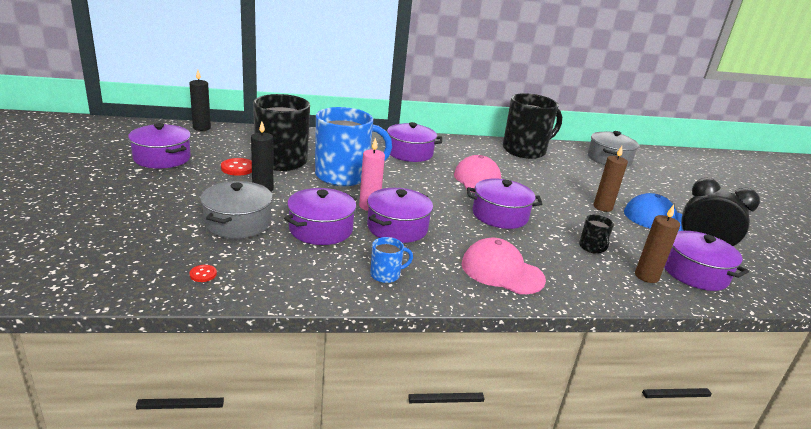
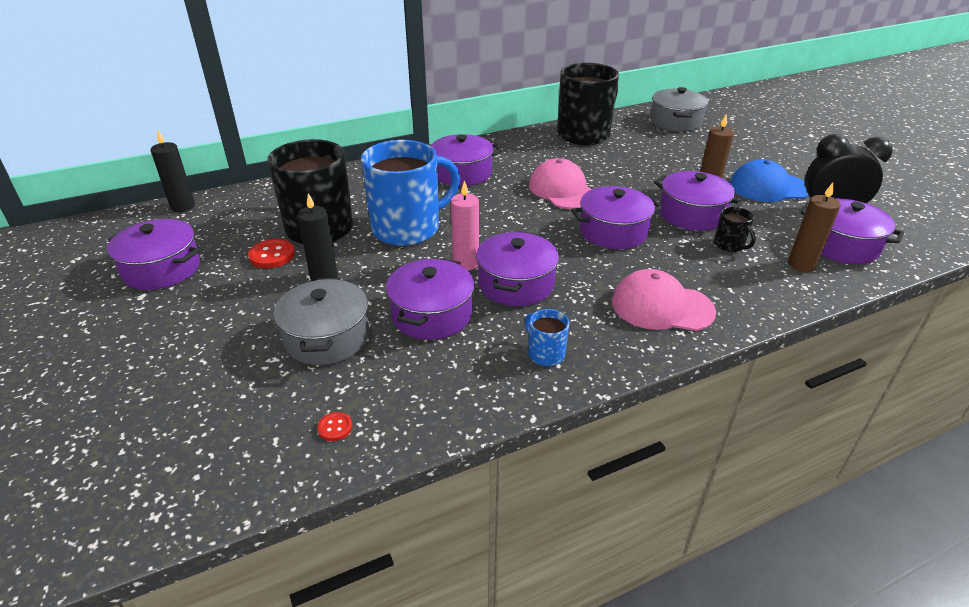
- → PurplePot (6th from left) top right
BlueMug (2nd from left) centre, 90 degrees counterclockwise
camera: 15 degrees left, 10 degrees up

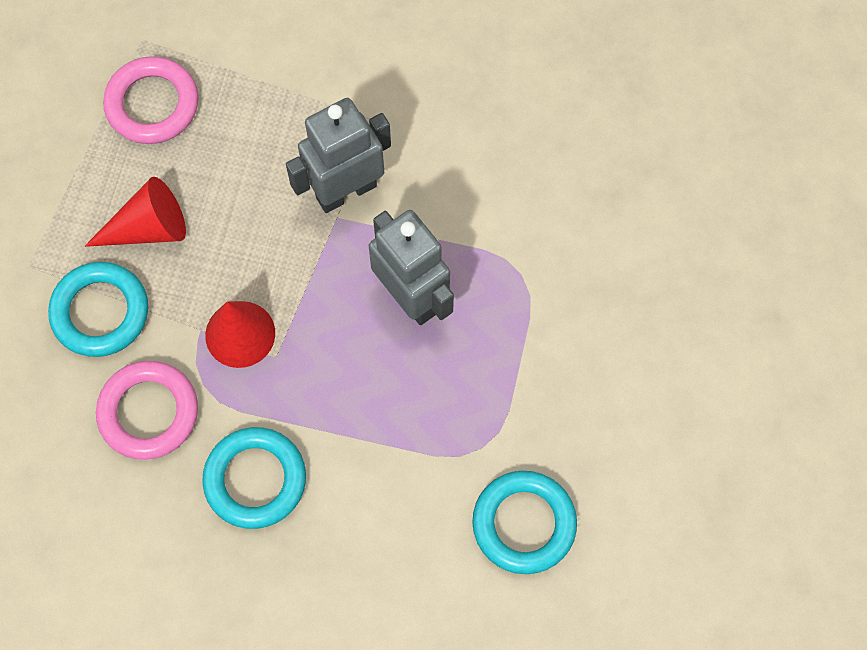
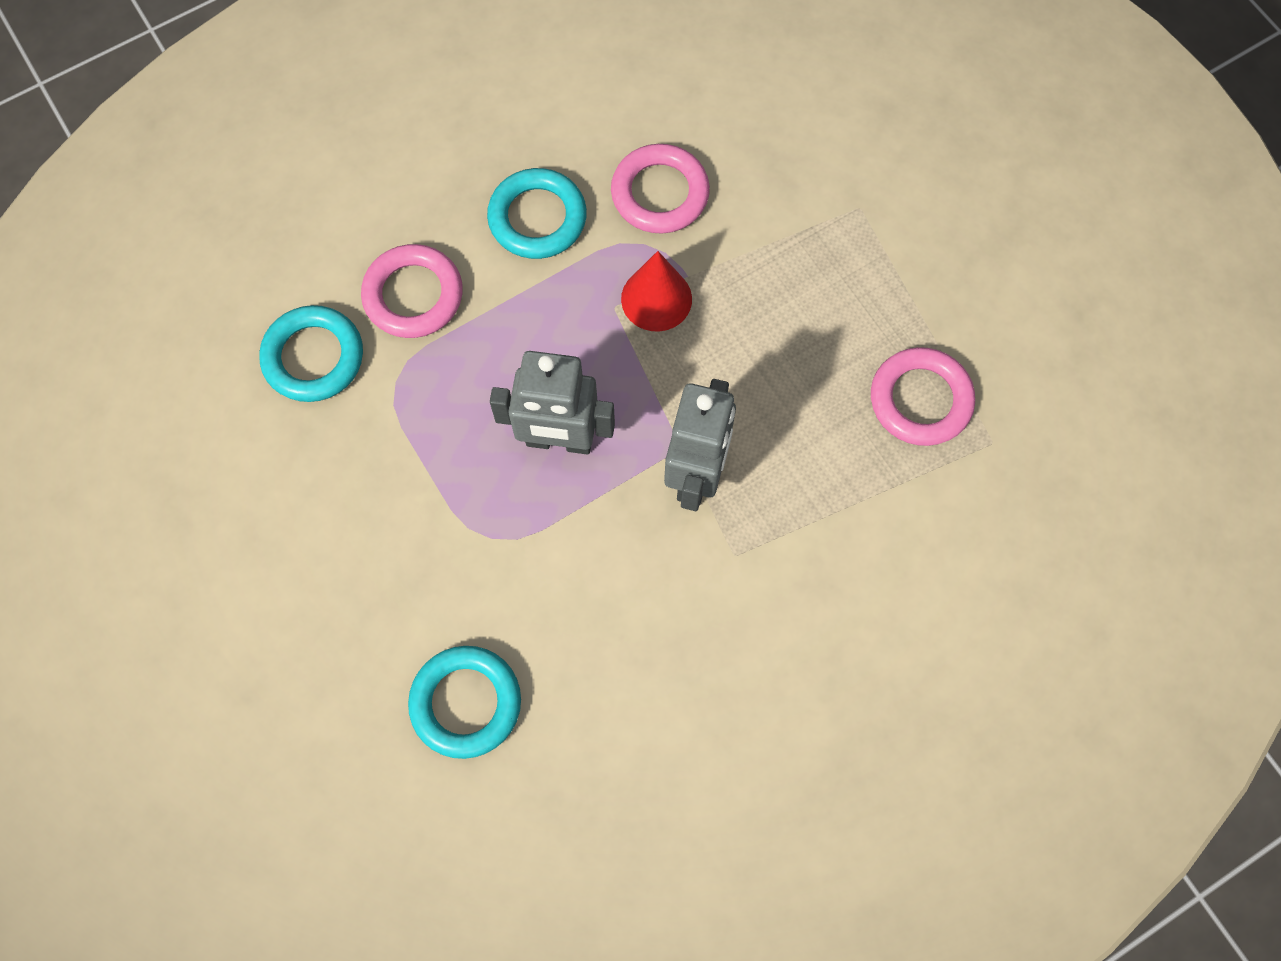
RedCone (1st from left) top left → -
- → PinkRing (1st from left) top left
TurquoiseRing (1st from left in the first image) middle left → TurquoiseRing (2nd from left) bottom centre, moved
camera: 135 degrees right, 0 degrees up

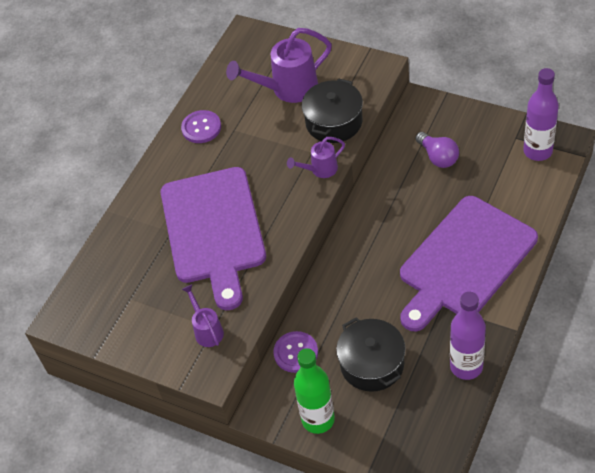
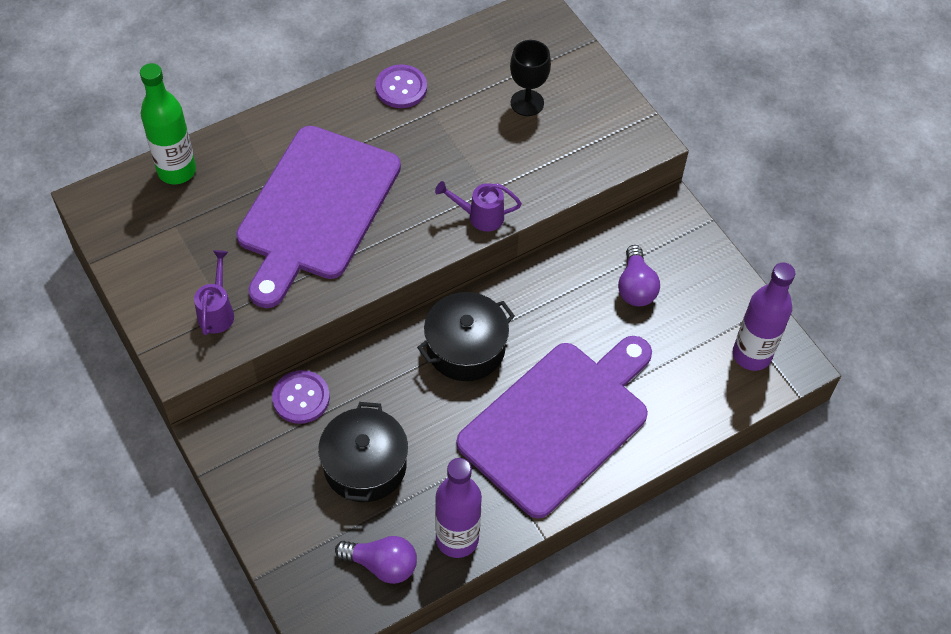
- → PurpleLightBulb (1st from left) bottom centre
GreenBottle bottom centre → GreenBottle top left, moved
BlackPot (1st from left in the first image) top centre → BlackPot (2nd from left) centre, moved
PurpleWateringCan (2nd from left) top centre → BlackGoblet top centre
PurpleCuttingBoard (2nd from left) middle right → PurpleCuttingBoard (2nd from left) bottom centre, 150 degrees clockwise
camera: 25 degrees right, 5 degrees up

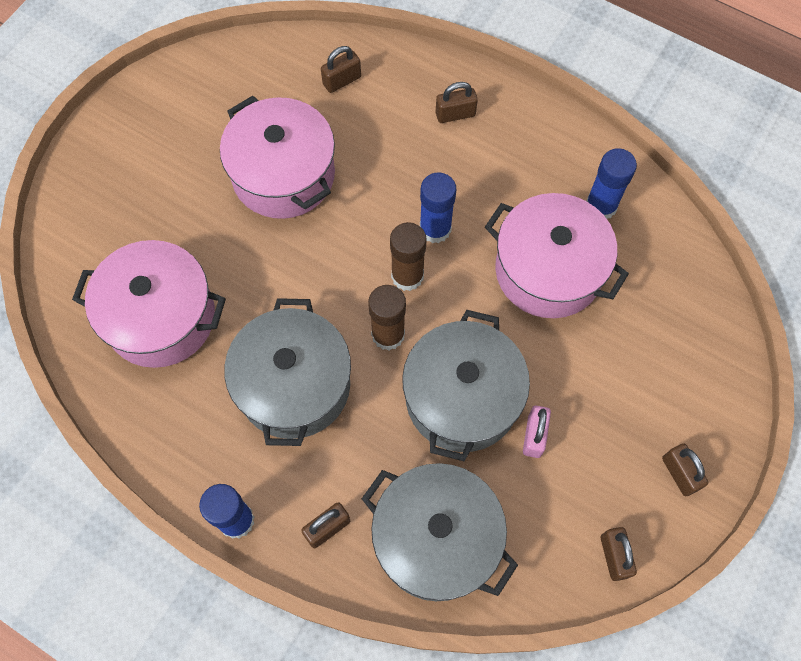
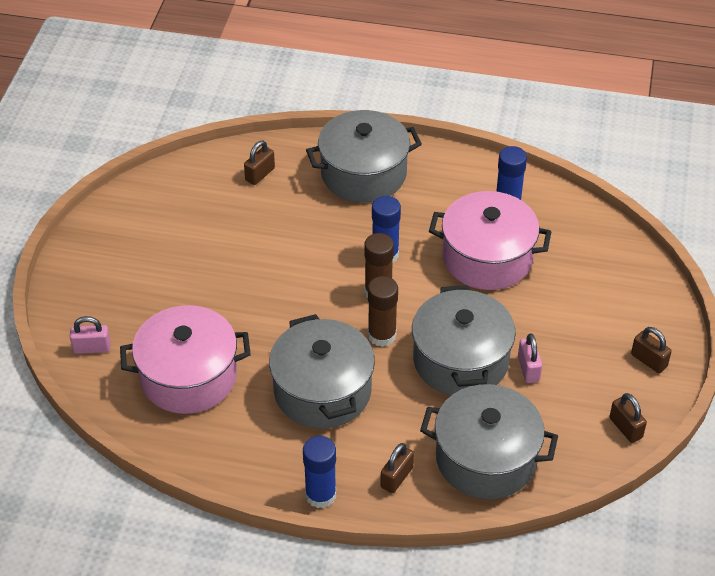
PinkPot (2nd from left) top centre → -
- → PinkPadlock (1st from left) middle left
BrownPadlock (3rd from left) top centre → GreyPot (2nd from left) top centre
camera: 20 degrees left, 20 degrees down

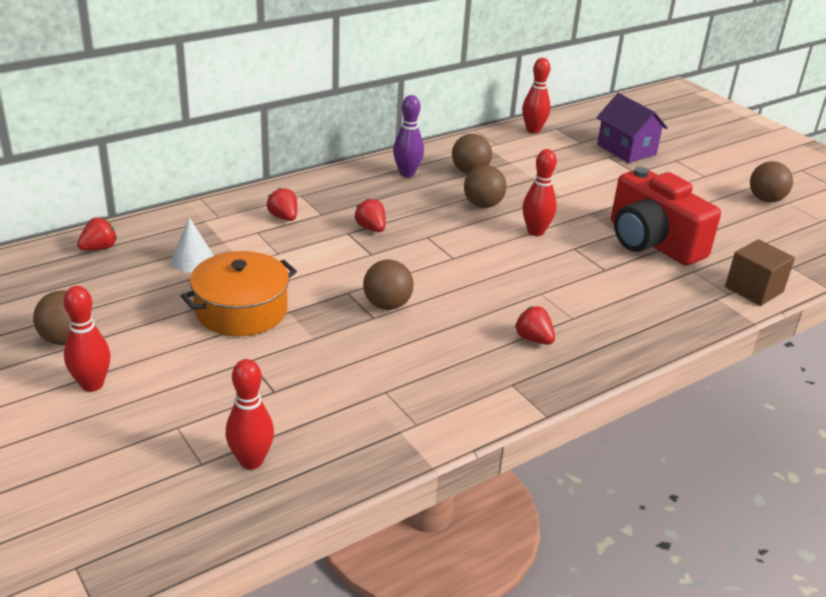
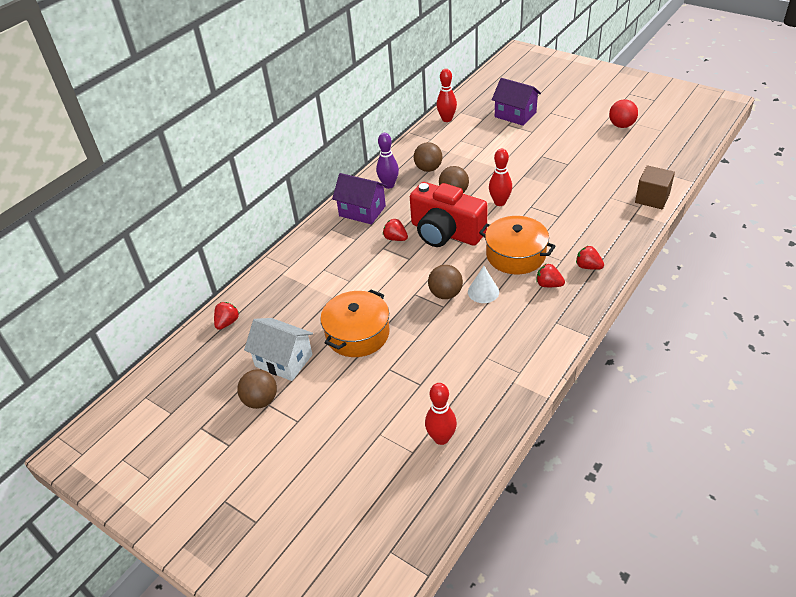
RedBowlingPin (1st from left) middle left → -
- → WhiteHouse centre
- → PurpleHouse (1st from left) top centre
- → OrangePot (2nd from left) centre
WhiteCone middle left → WhiteCone centre, moved
RedStrawberry (2nd from left in the first image) centre → RedStrawberry (4th from left) middle right, moved
RedCamera middle right → RedCamera centre, moved
BrownBall (5th from left) top right → RedBall top right
camera: 15 degrees left, 10 degrees up

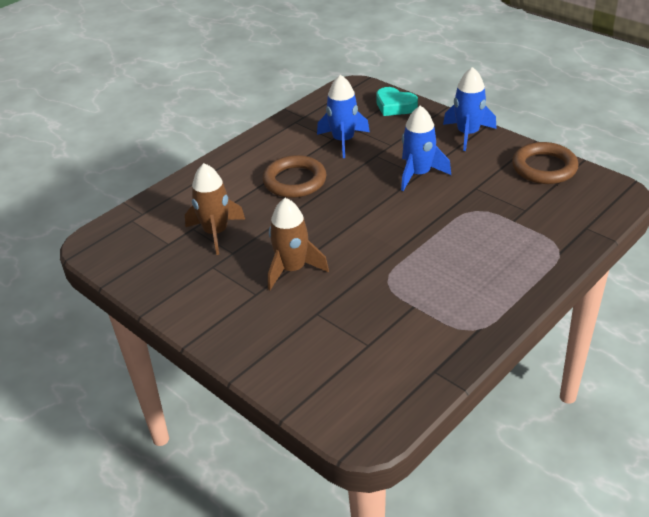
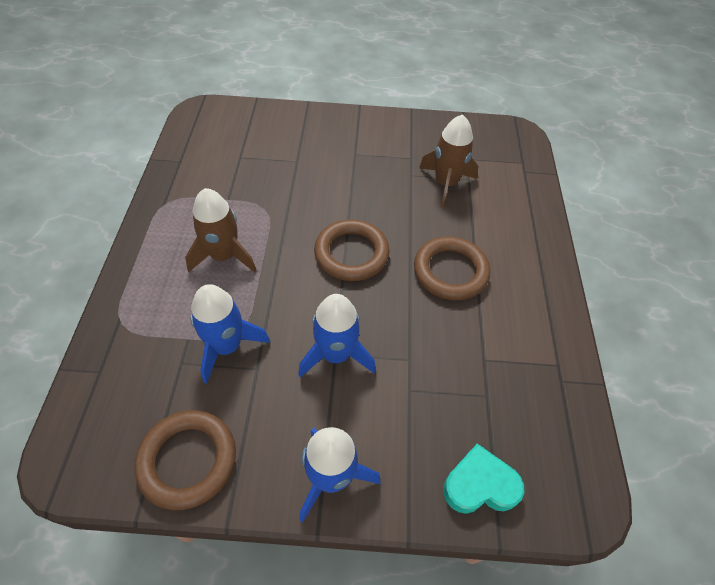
- → BrownRing (2nd from left) centre
BrownRocket (2nd from left in the first image) centre → BrownRocket (1st from left) middle left, moved
BlueRocket (1st from left) top centre → BlueRocket (1st from left) middle left, moved
camera: 135 degrees right, 15 degrees up

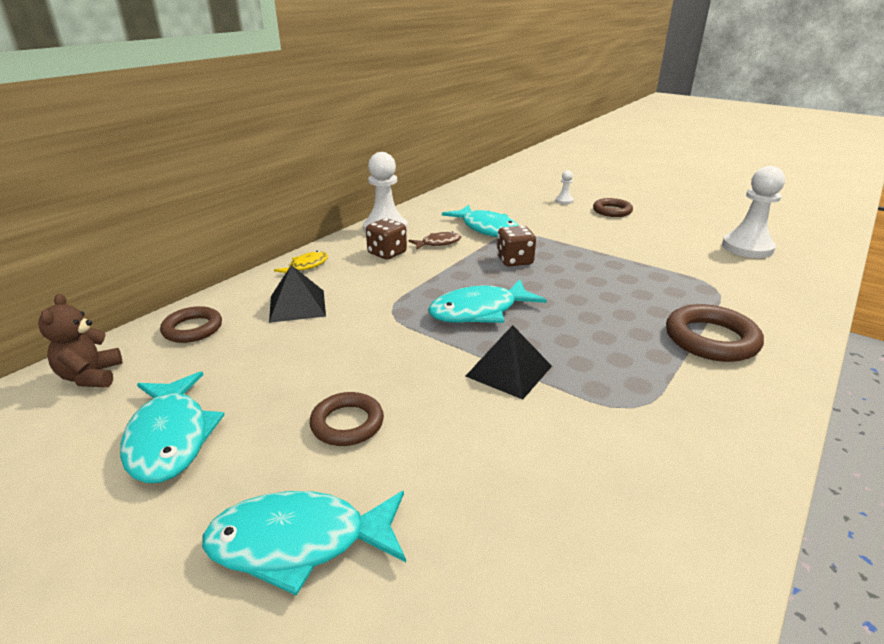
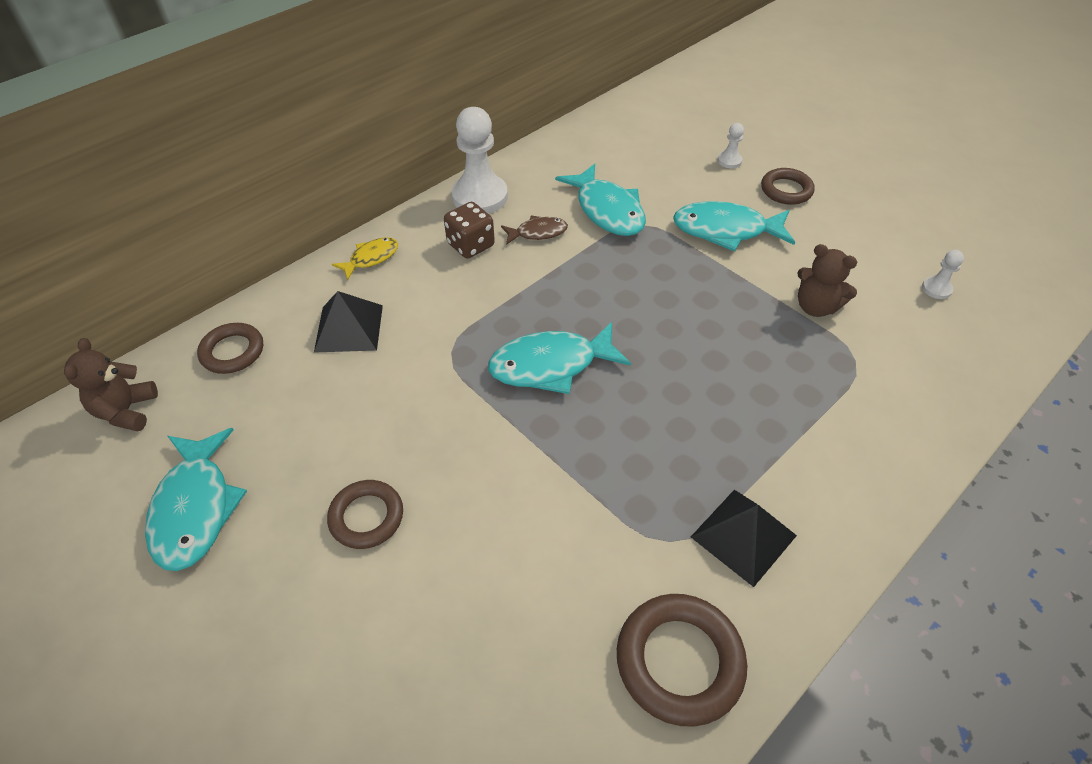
BrownDice (2nd from left) centre → -
- → BrownTeddyBear (2nd from left) middle right
TurquoiseFish (2nd from left in the first image) bottom centre → TurquoiseFish (4th from left) top right, moved
BlackPyramid (2nd from left) centre → BlackPyramid (2nd from left) bottom right, moved
BrownRing (4th from left in the first image) middle right → BrownRing (3rd from left) bottom centre, moved
WhitePawn (3rd from left) top right → WhitePawn (3rd from left) middle right, x0.45
camera: 10 degrees right, 20 degrees up

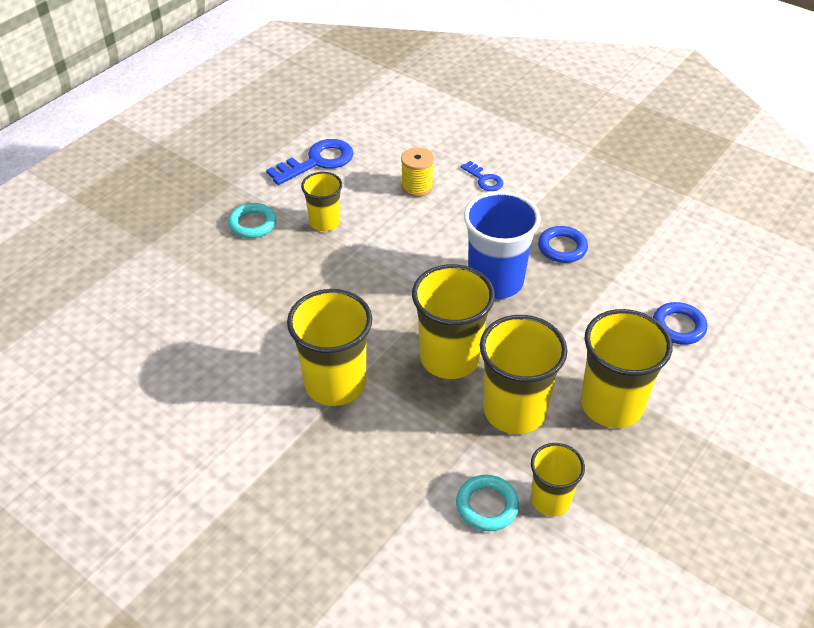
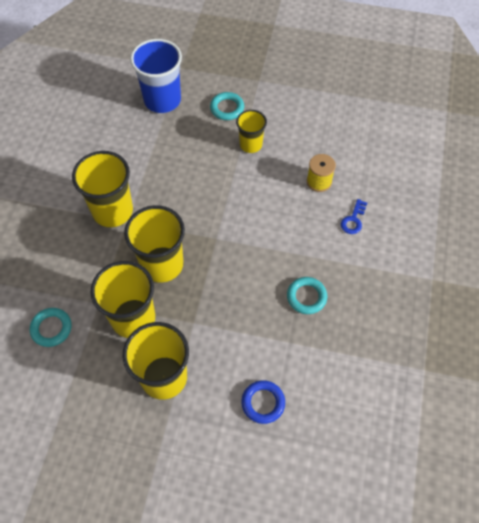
BlueKey (1st from left) top centre → -
YellowCup (5th from left) bottom right → -
BlueCup centre → BlueCup top left, moved
BlueRing (1st from left) middle right → TurquoiseRing (3rd from left) centre
camera: 65 degrees right, 15 degrees up

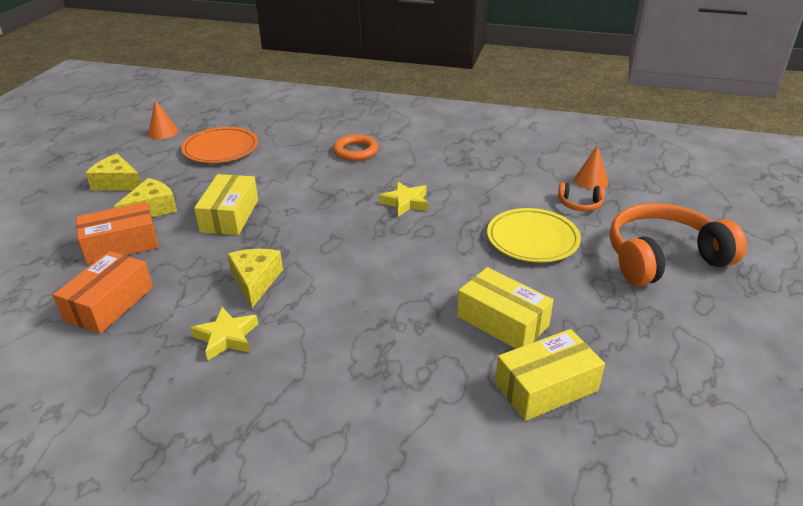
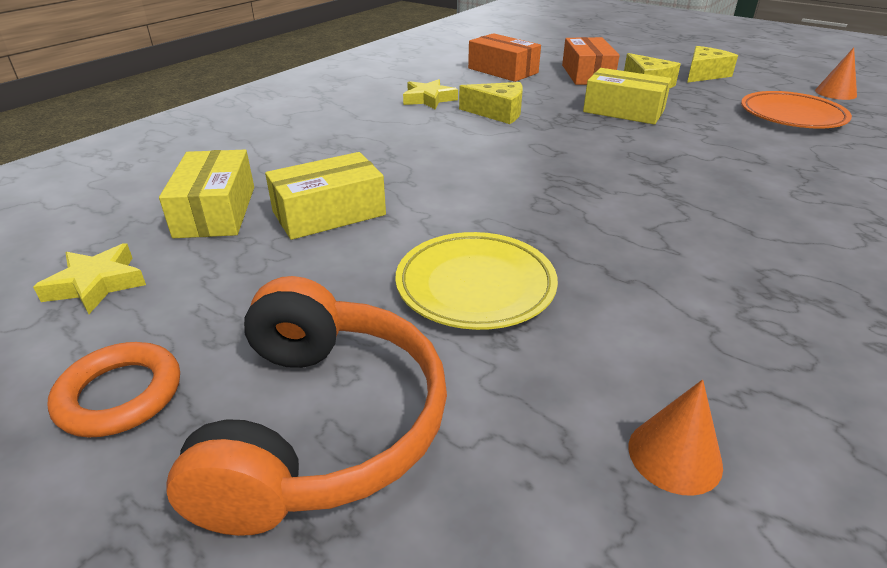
OrangeHeadphones (1st from left) middle right → -
OrangeRing top centre → OrangeRing bottom left, moved
YellowStar (2nd from left in the first image) centre → YellowStar (1st from left) middle left, moved
camera: 110 degrees right, 0 degrees up

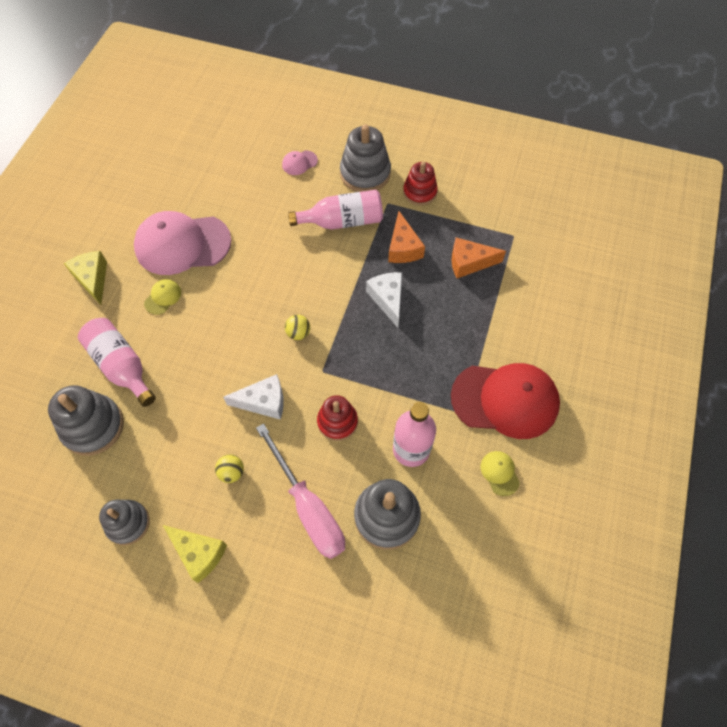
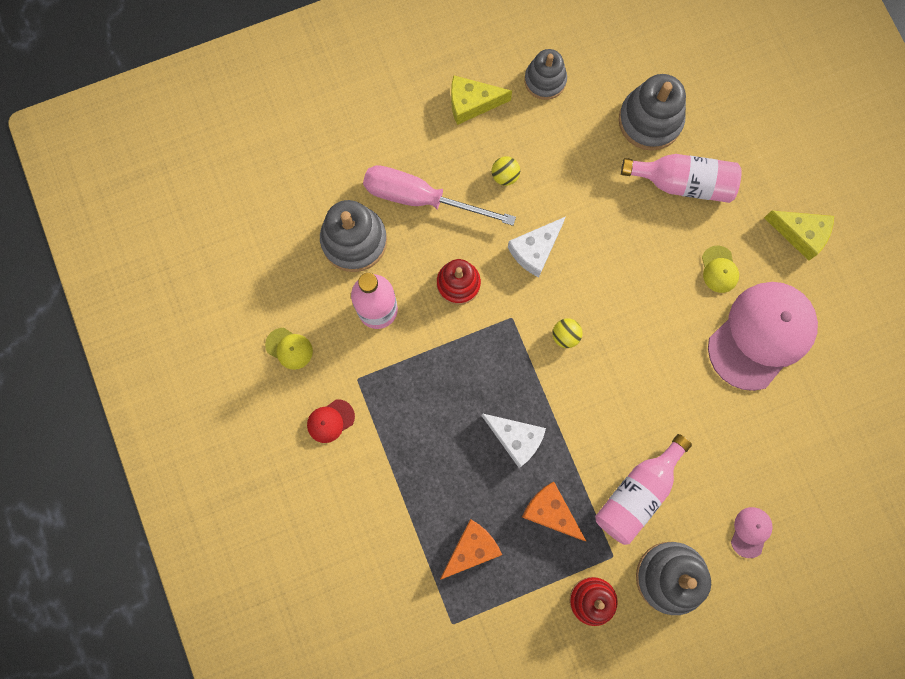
RedCap middle right → RedCap centre, x0.41
camera: 140 degrees right, 15 degrees up

